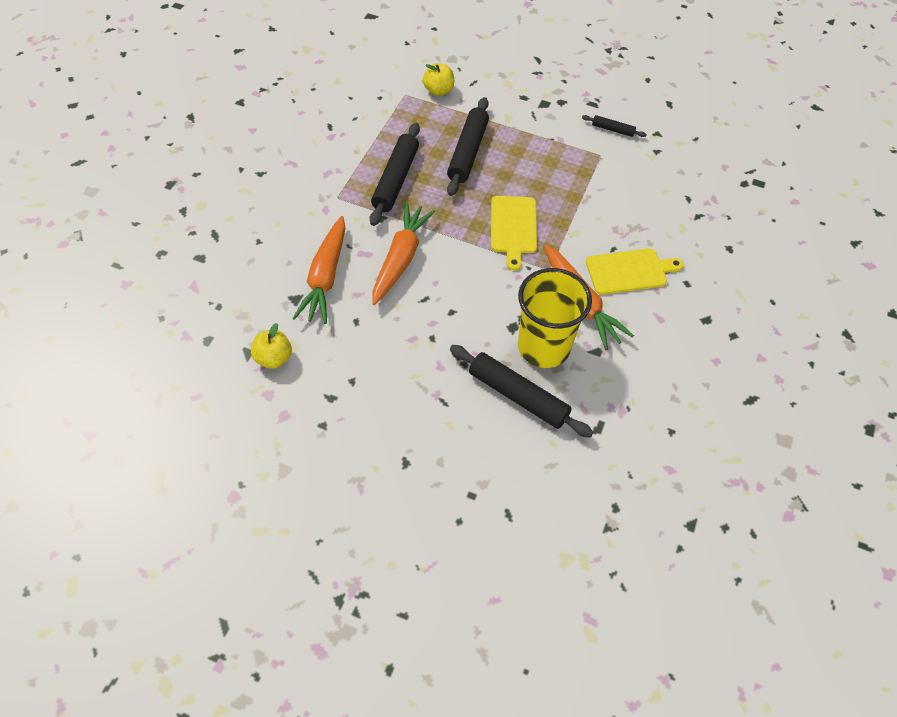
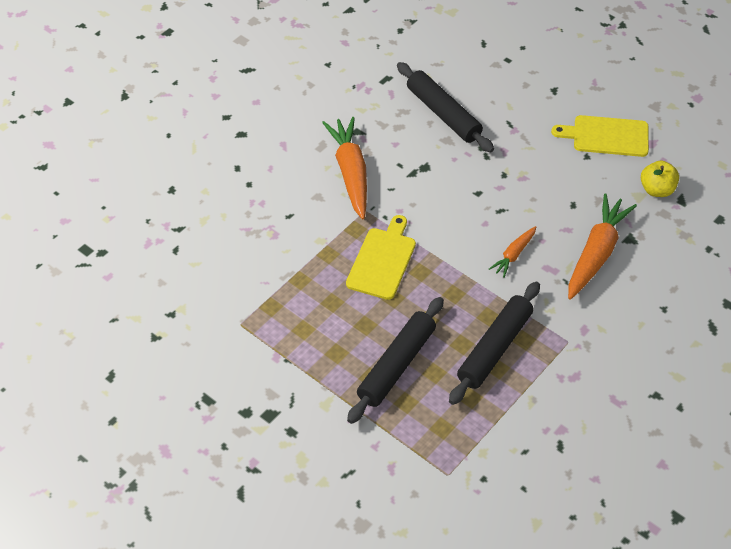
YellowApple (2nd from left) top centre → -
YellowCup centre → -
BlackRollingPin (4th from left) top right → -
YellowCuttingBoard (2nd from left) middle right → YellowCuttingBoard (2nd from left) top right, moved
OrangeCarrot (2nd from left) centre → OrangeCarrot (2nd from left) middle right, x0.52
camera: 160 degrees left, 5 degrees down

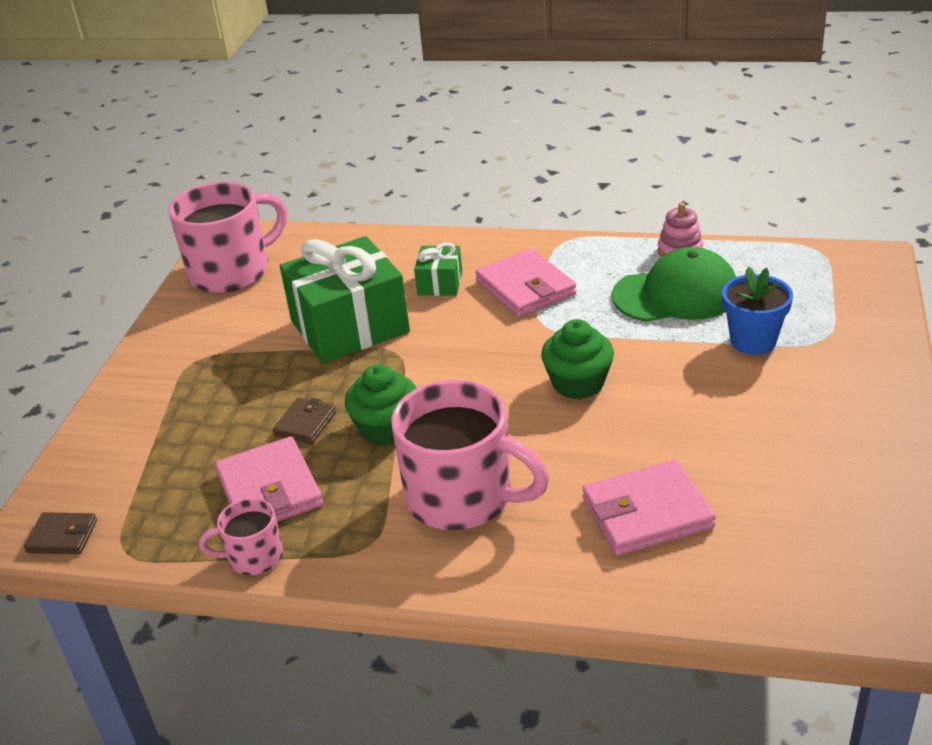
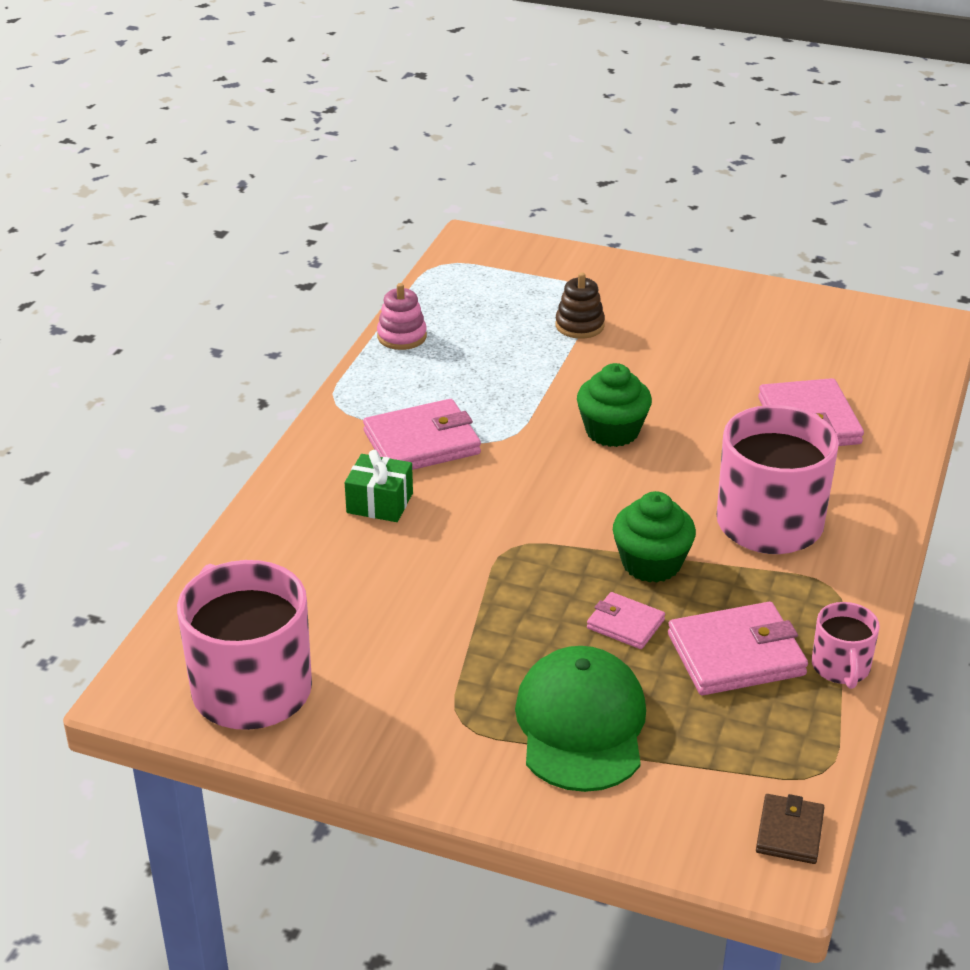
GreenGift (1st from left) centre → -
GreenCap middle right → GreenCap bottom centre, moved
BlueFlowerPot middle right → BrownStackingToy top centre
BrownWallet (2nd from left) middle left → PinkWallet (2nd from left) centre
camera: 85 degrees left, 0 degrees up

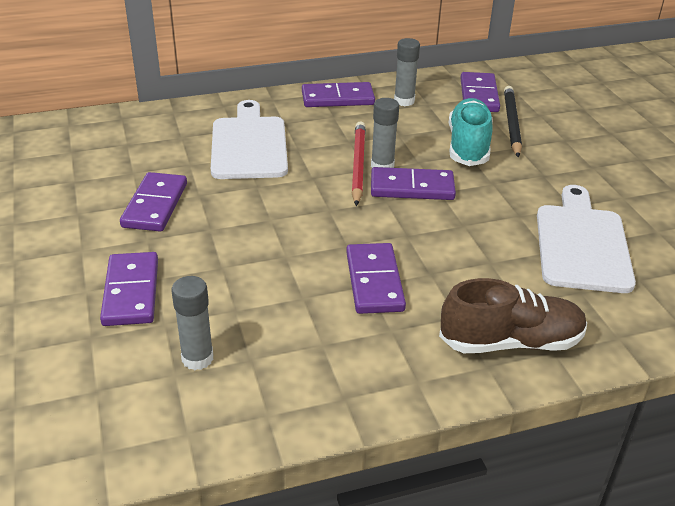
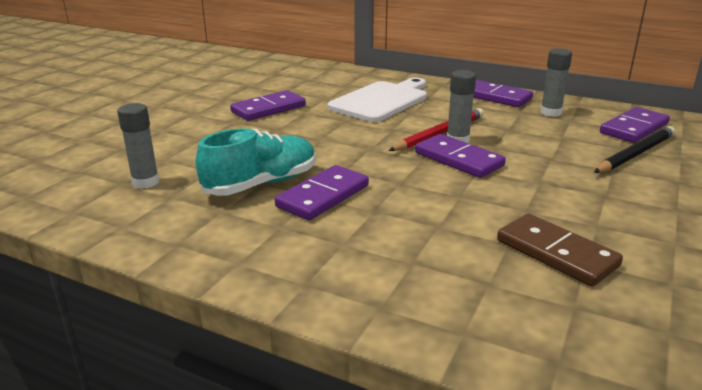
PurpleDomino (1st from left) middle left → -
BrownShoe middle right → -
TurquoiseShoe top right → TurquoiseShoe centre, moved
WhiteCuttingBoard (2nd from left) middle right → BrownDomino middle right
camera: 45 degrees right, 10 degrees down

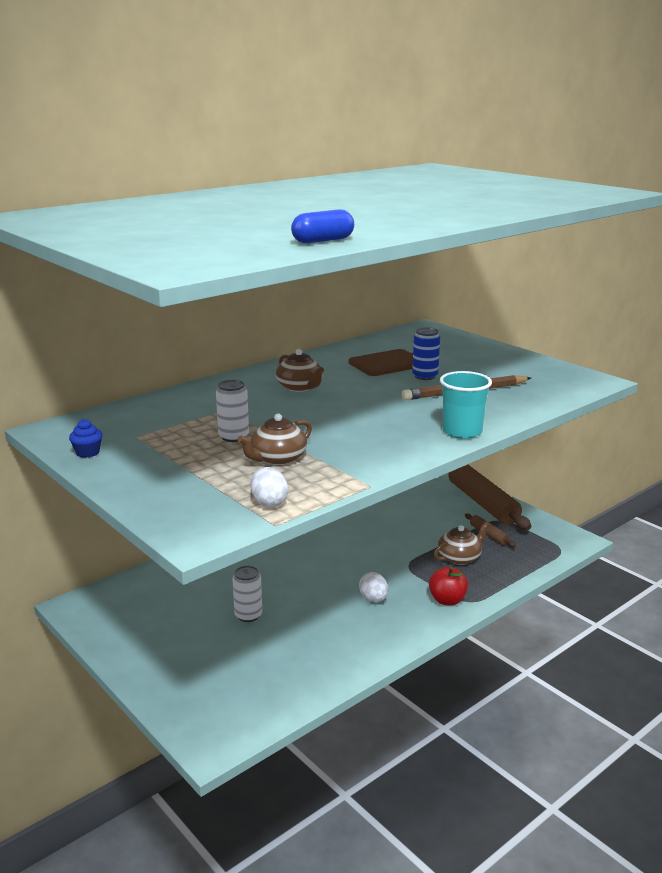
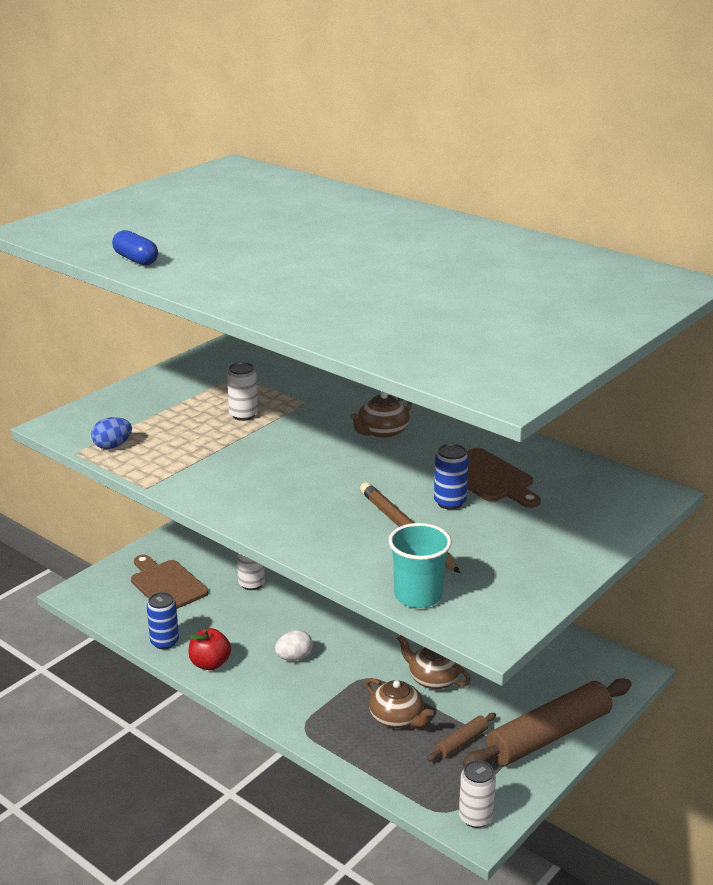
BlueCupcake middle left → -
- → BrownCuttingBoard (1st from left) middle left
- → BlueCan (1st from left) bottom left
- → WhiteCan (3rd from left) bottom right
BrownTeapot (1st from left in the first image) centre → BrownTeapot (3rd from left) bottom centre, moved
RedApple bottom right → RedApple bottom left, moved
TurquoiseCup middle right → TurquoiseCup centre, moved
WhiteEgg (1st from left) centre → BlueEgg middle left
camera: 80 degrees right, 5 degrees up

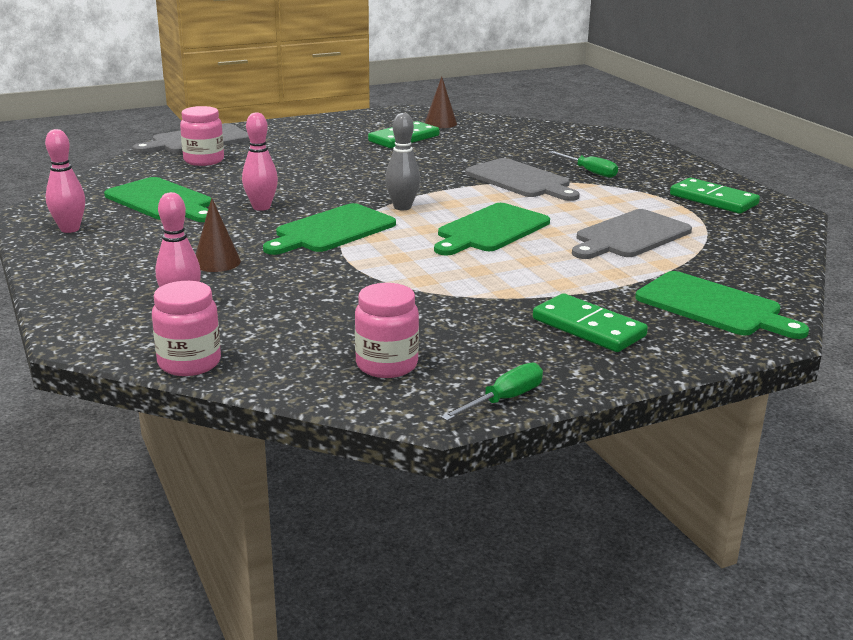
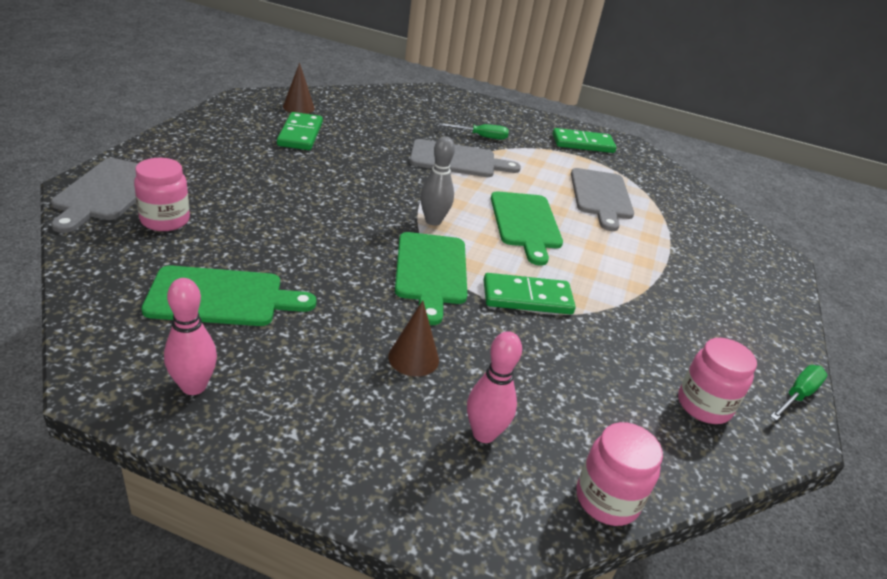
PinkBowlingPin (3rd from left) top left → -
GreenCuttingBoard (4th from left) middle right → -
GreenDomino (2nd from left) middle right → GreenDomino (2nd from left) centre, moved
GreenScrewdriver (1st from left in the first image) centre → GreenScrewdriver (2nd from left) bottom right, 45 degrees clockwise
camera: 50 degrees left, 10 degrees up

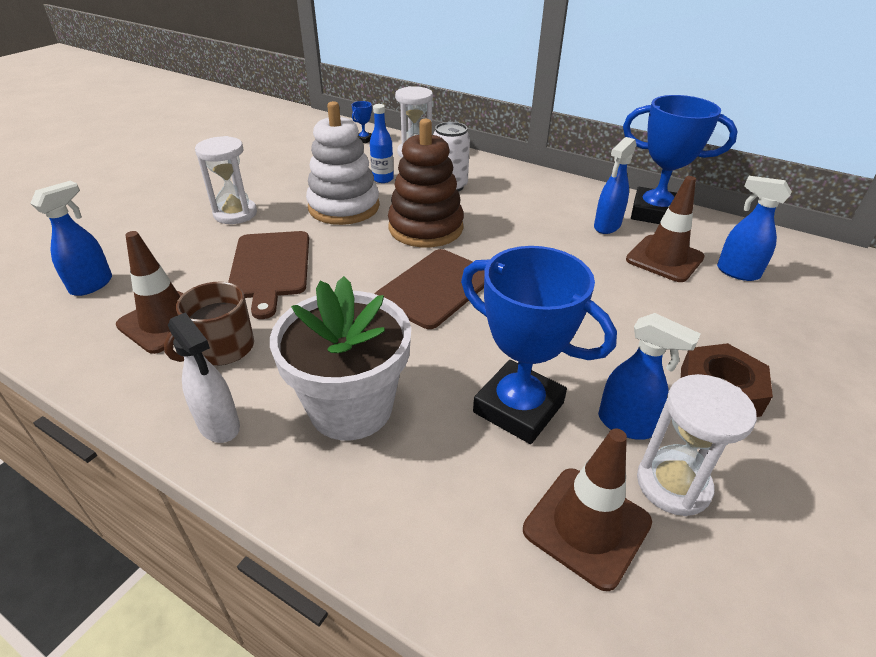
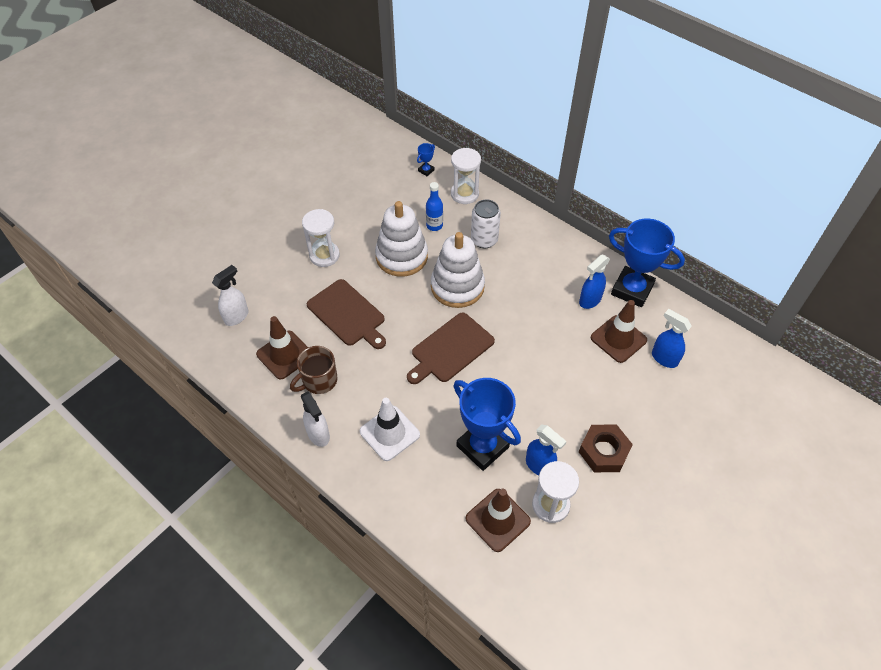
WhiteFlowerPot centre → WhiteTrafficCone centre
BlueSprayBottle (1st from left) middle left → WhiteSprayBottle (1st from left) middle left
BrownStackingToy top centre → WhiteStackingToy (2nd from left) centre
BrownCuttingBoard (1st from left) middle left → BrownCuttingBoard (1st from left) centre, 45 degrees counterclockwise
camera: 10 degrees right, 15 degrees up

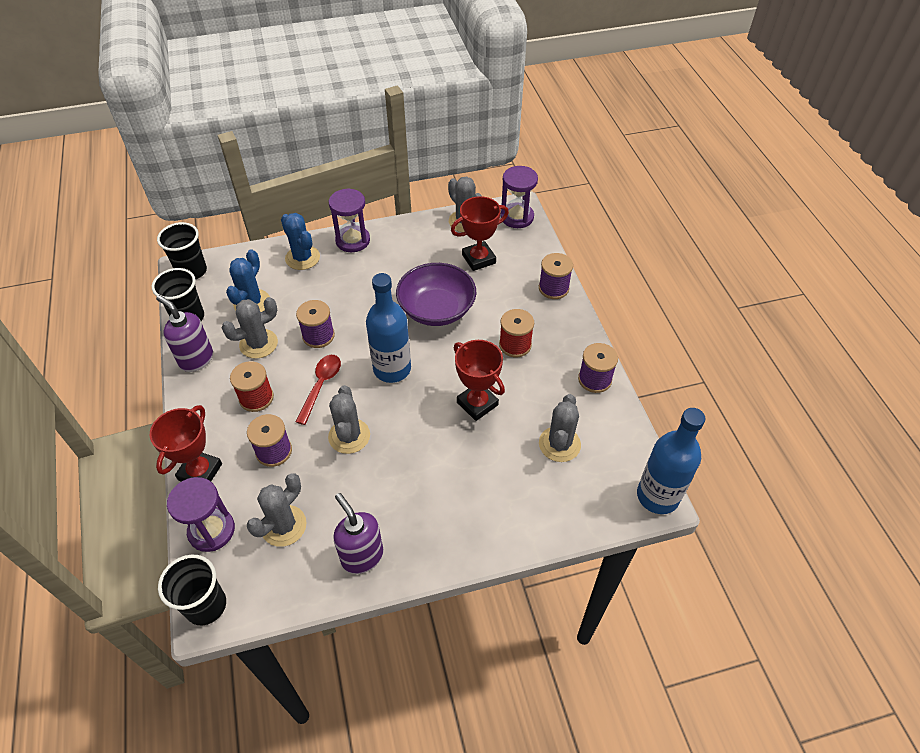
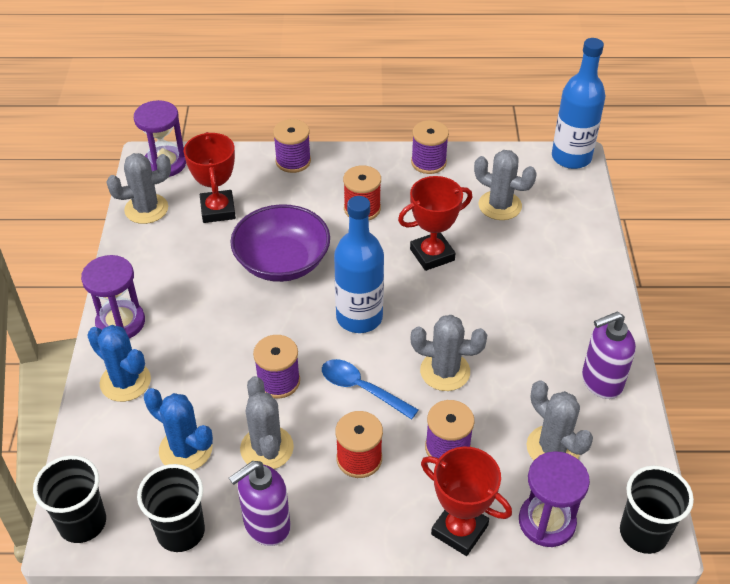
RedSpoon centre → BlueSpoon centre
BlueCactus (2nd from left in the first image) top left → BlueCactus (1st from left) middle left, 60 degrees clockwise
camera: 75 degrees left, 5 degrees down

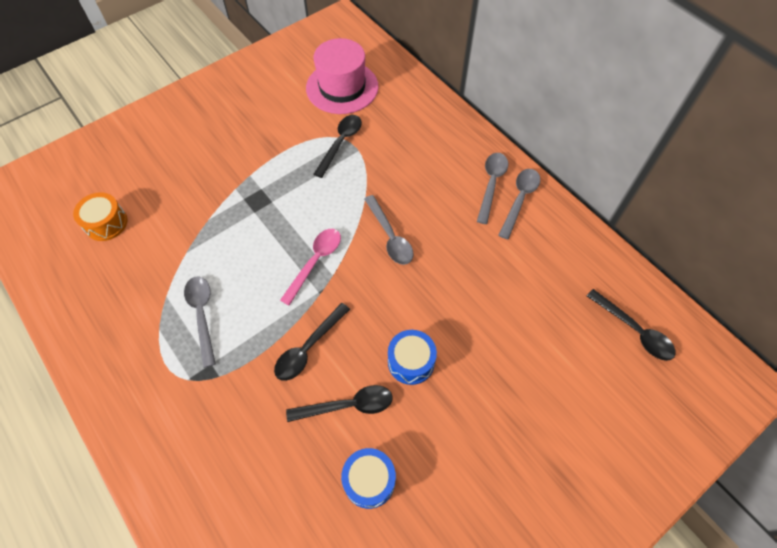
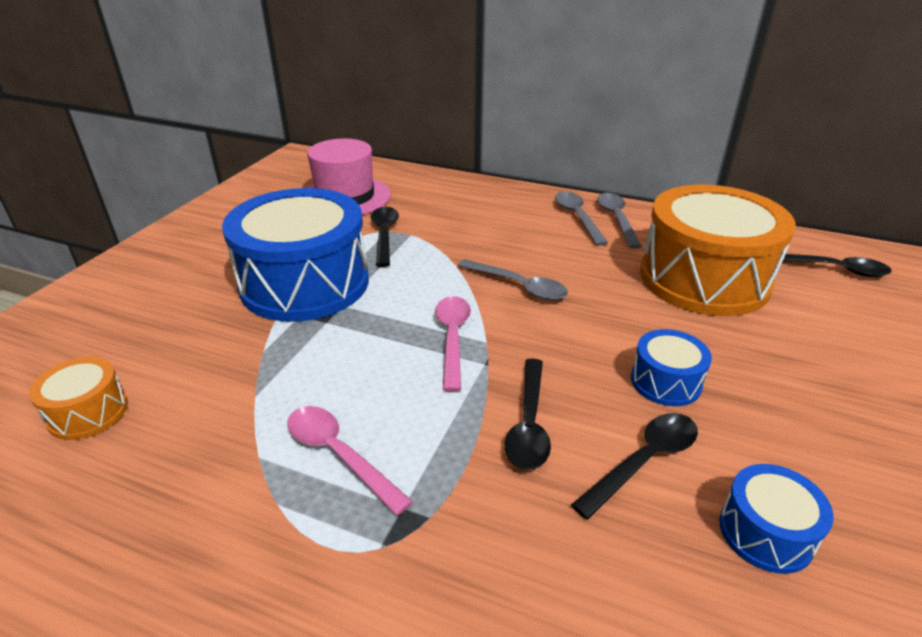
- → BlueDrum (1st from left) middle left
- → OrangeDrum (2nd from left) middle right
GreySpoon (1st from left) middle left → PinkSpoon (1st from left) bottom centre
camera: 30 degrees left, 25 degrees down

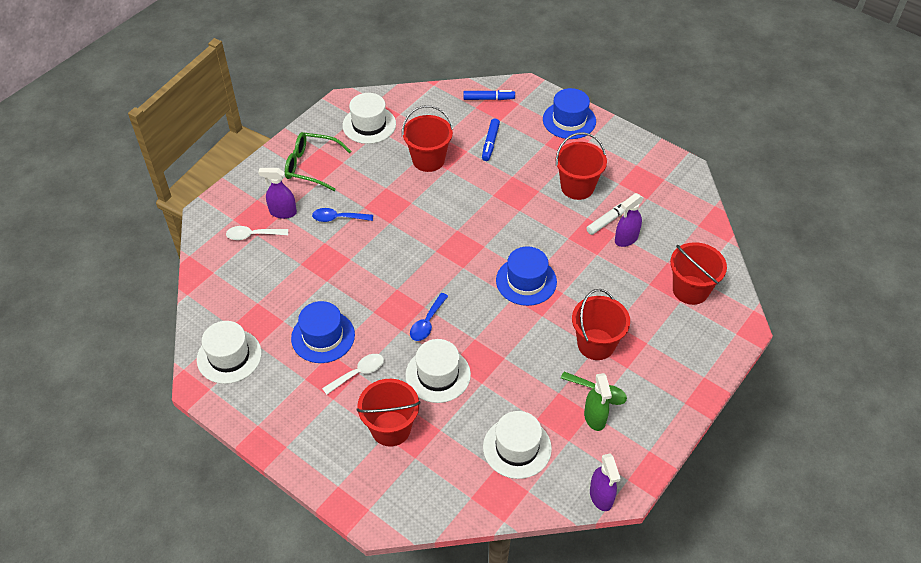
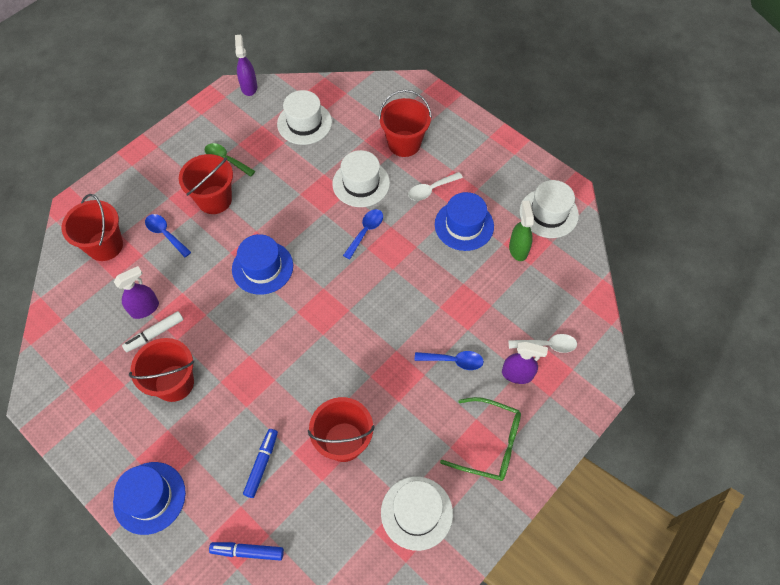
- → BlueSpoon (1st from left) middle left
GreenSprayBottle bottom centre → GreenSprayBottle middle right, moved
camera: 175 degrees left, 10 degrees up

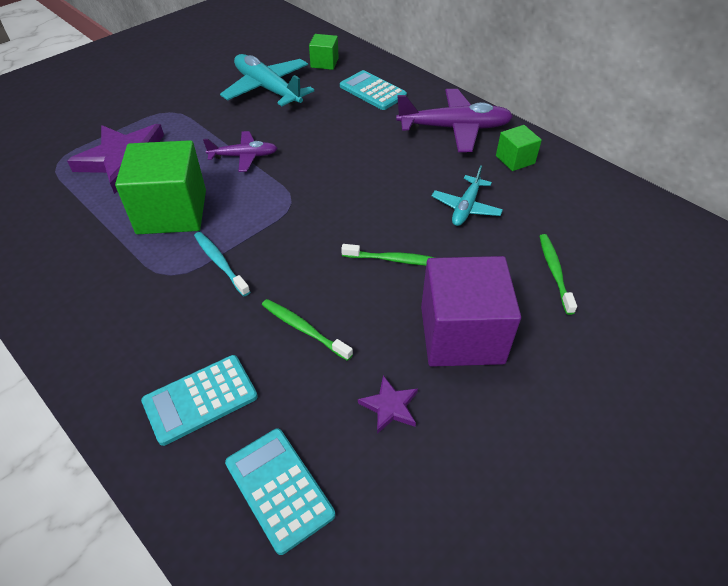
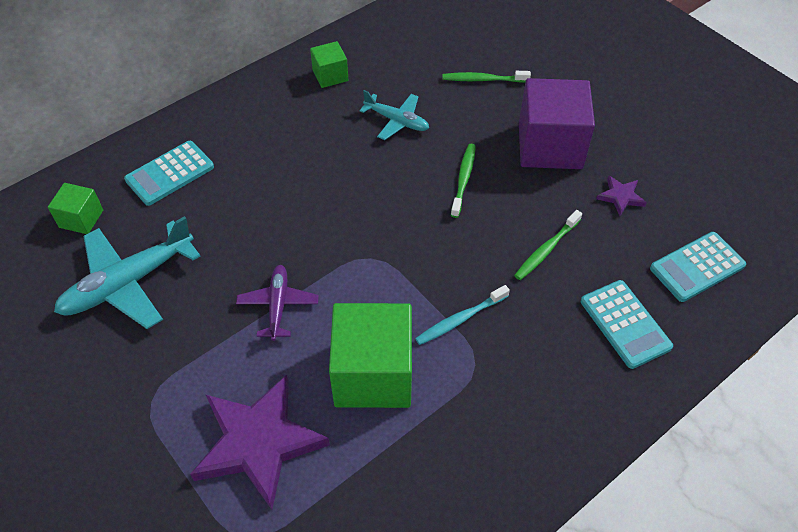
PurplePlane (2nd from left) top centre → -
camera: 85 degrees left, 5 degrees up

